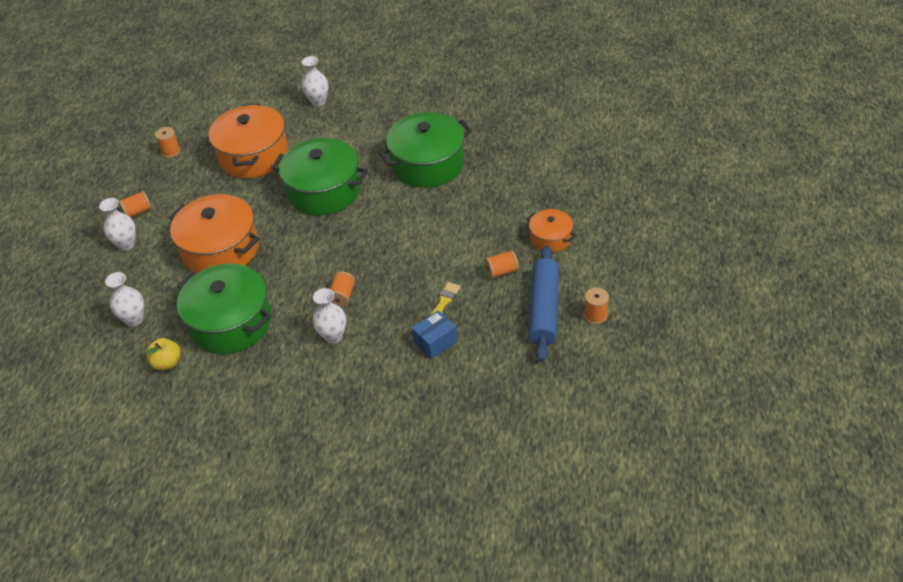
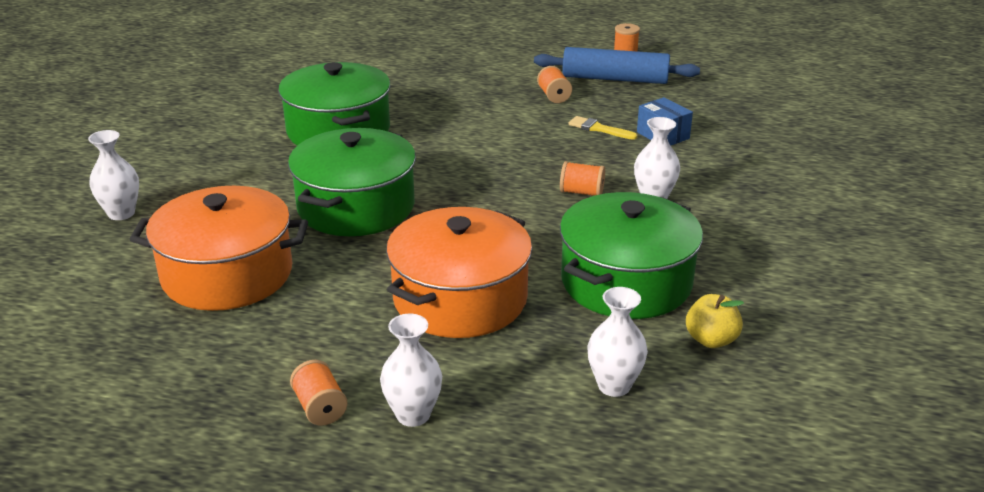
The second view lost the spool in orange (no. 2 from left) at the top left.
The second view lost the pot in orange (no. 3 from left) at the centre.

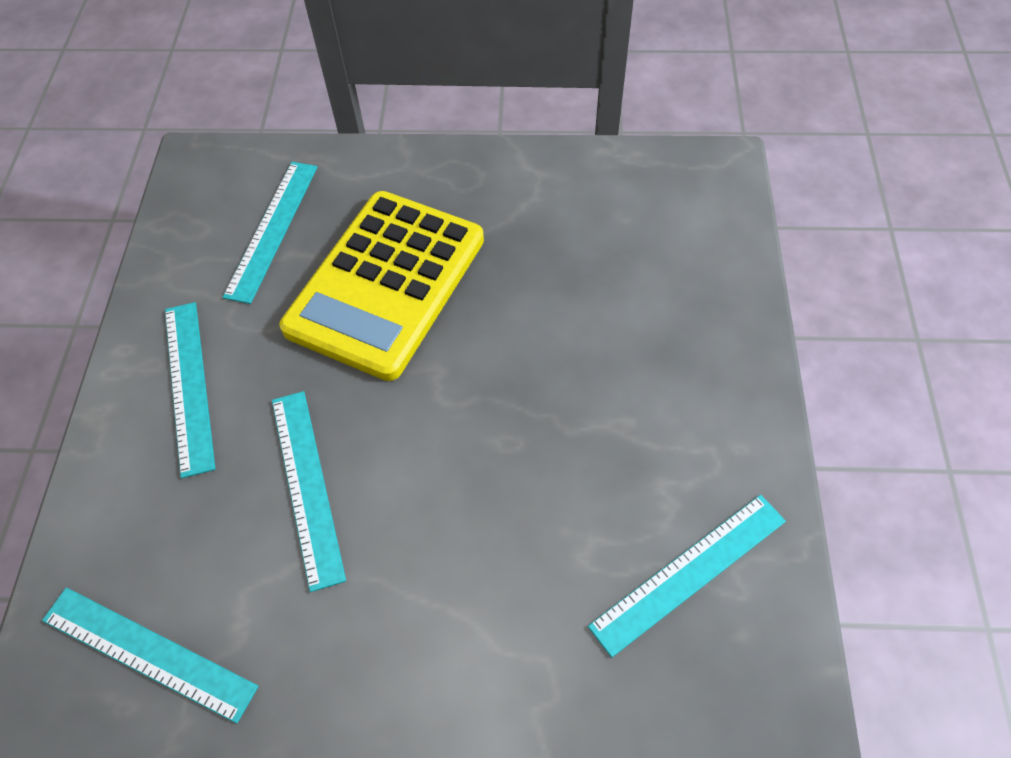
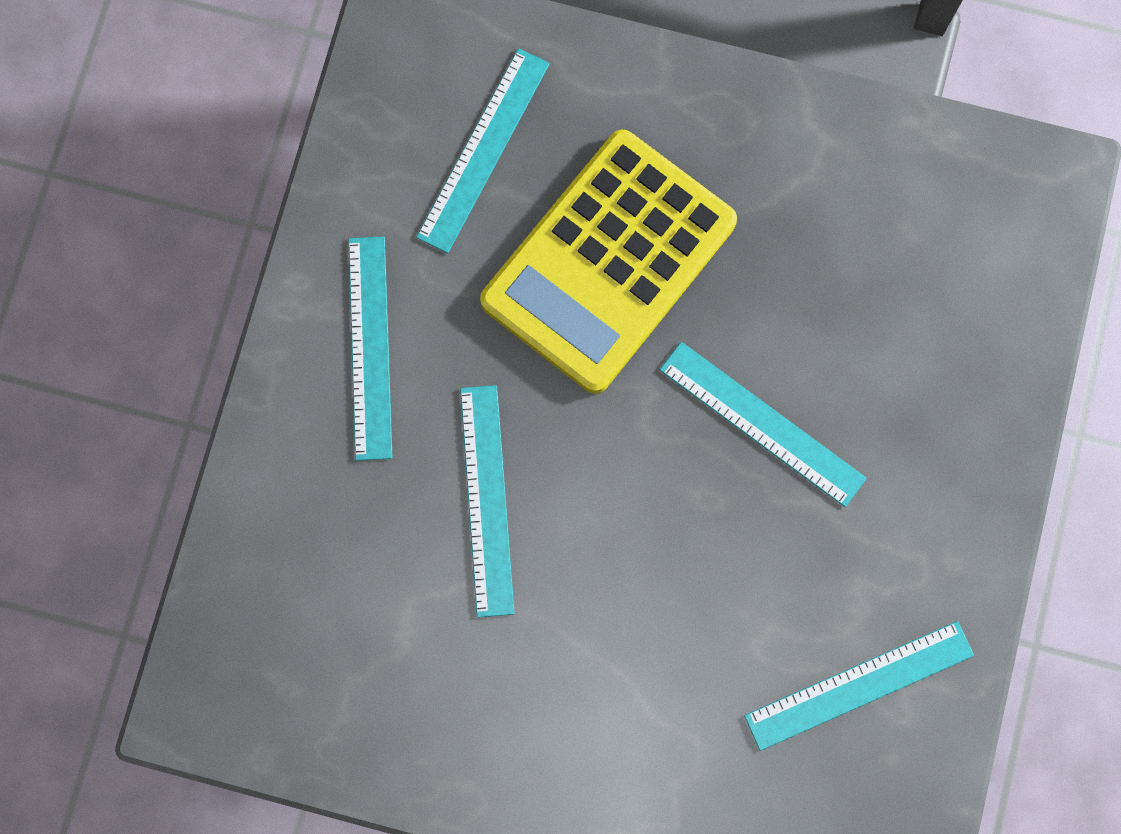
The ruler in turquoise (no. 1 from left in the first image) ended up elsewhere, having gone from the bottom left to the middle right.

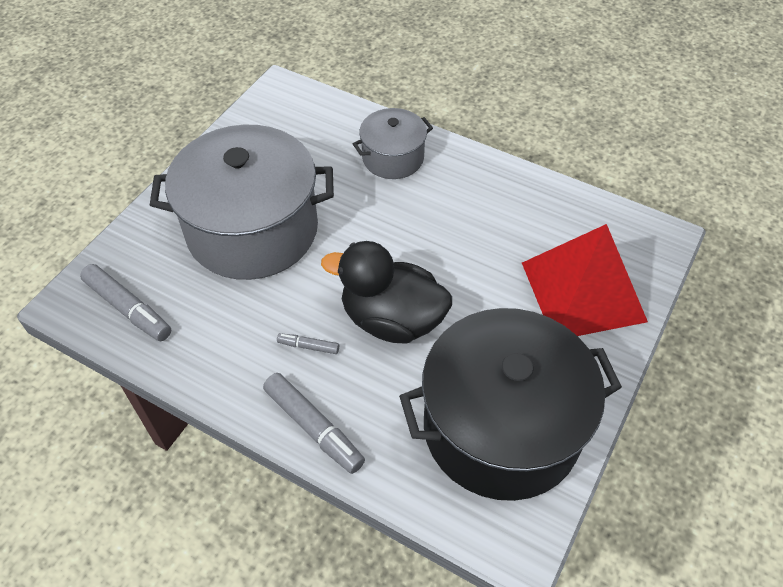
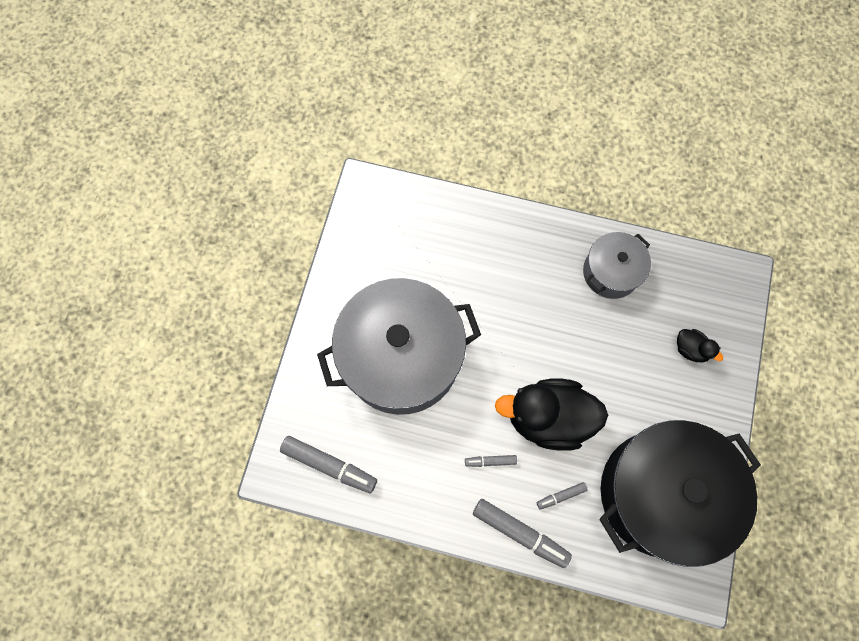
The second view gained the marker in grey (no. 4 from left) at the bottom centre.
The pot in grey (no. 2 from left) ended up elsewhere, having gone from the top centre to the middle right.
Where the pyramid in red stood at the middle right, the duck in black (no. 2 from left) came to stand at the middle right.

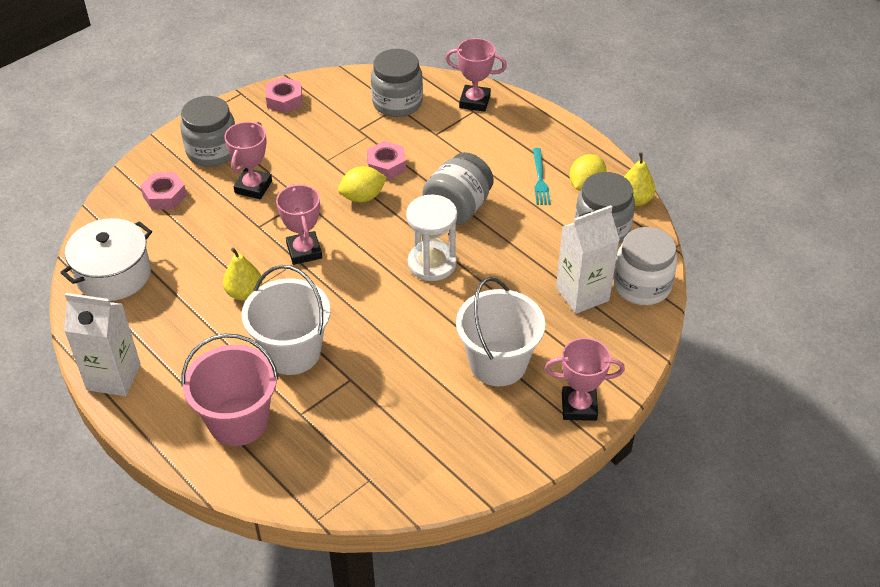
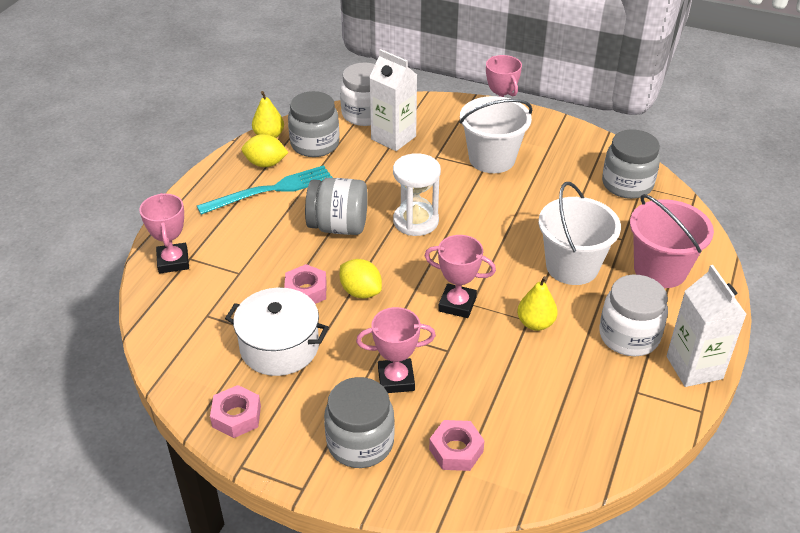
The second view gained the jar in white (no. 2 from left) at the middle right.
The pot in white ended up elsewhere, having gone from the middle left to the centre.
The jar in grey (no. 2 from left in the first image) ended up elsewhere, having gone from the top centre to the top right.
The trophy in pink (no. 2 from left in the first image) at the centre ended up facing another way, 60 degrees clockwise from before.
The size of the fork in turquoise at the top centre changed by a factor of 1.77.

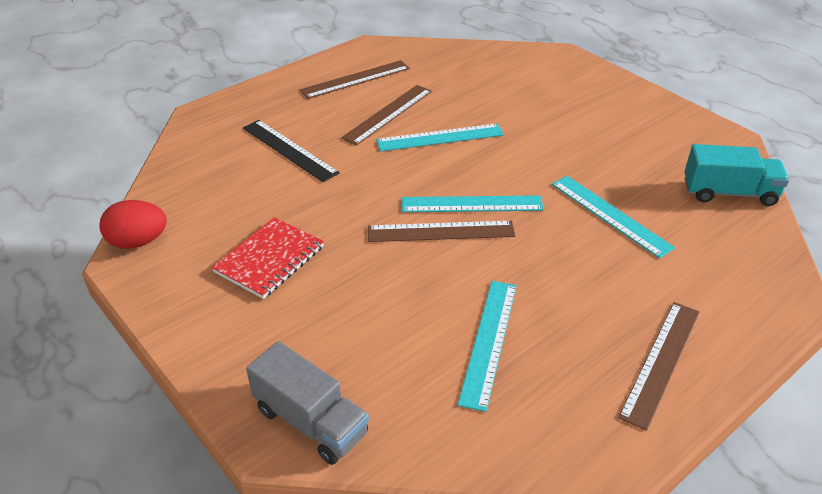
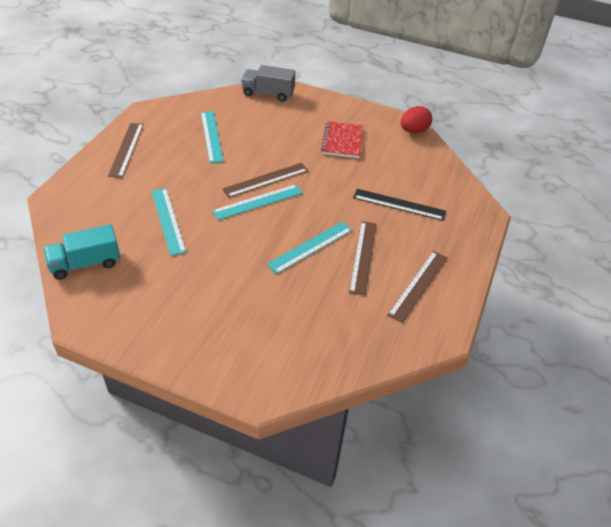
The ruler in turquoise (no. 4 from left in the first image) at the middle right ended up facing another way, 45 degrees clockwise from before.

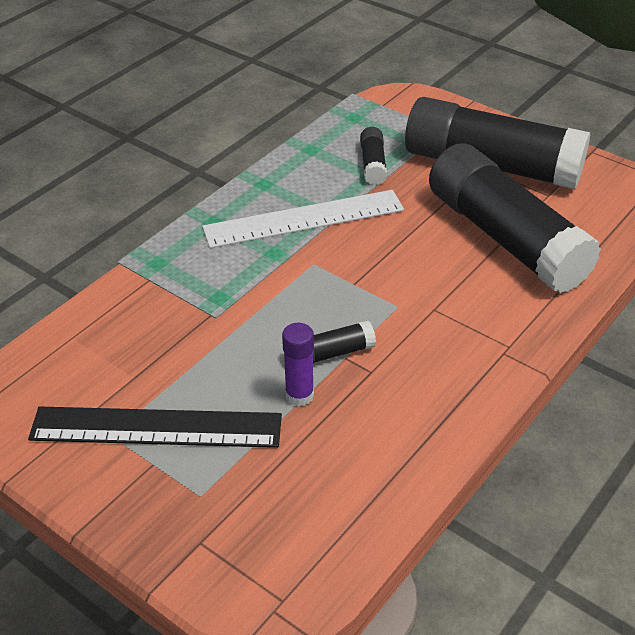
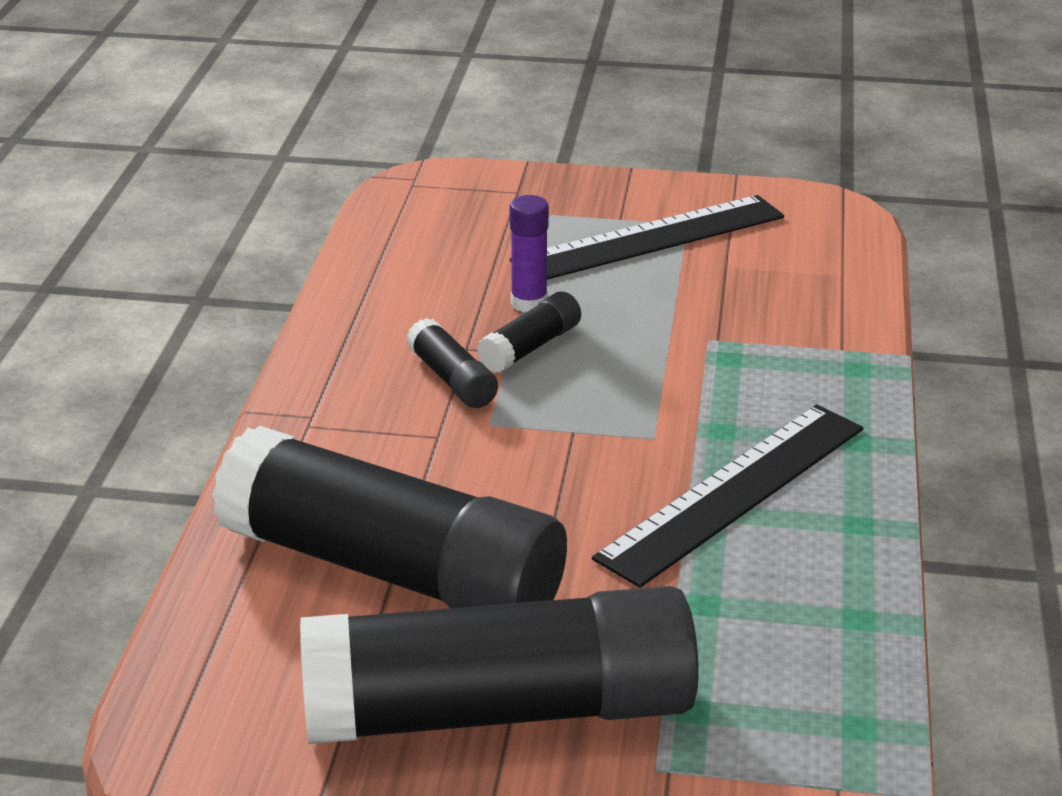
The glue stick in black (no. 2 from left) ended up elsewhere, having gone from the top centre to the centre.
What was the ruler in white at the centre turned into the ruler in black (no. 2 from left) at the middle right.

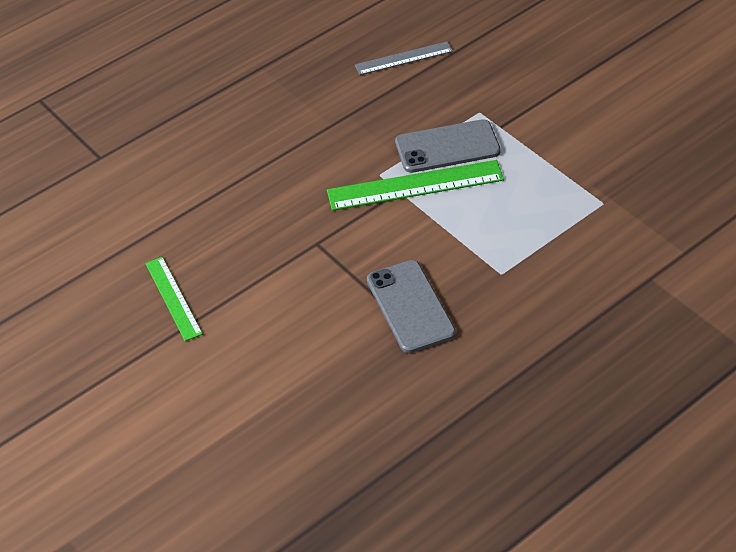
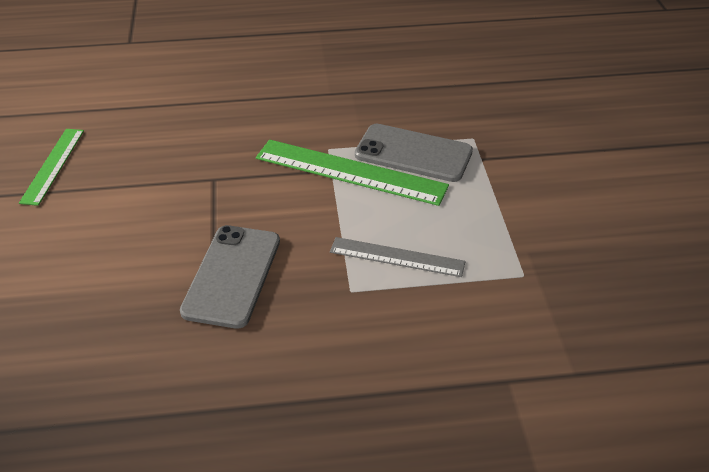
The ruler in grey ended up elsewhere, having gone from the top centre to the centre.

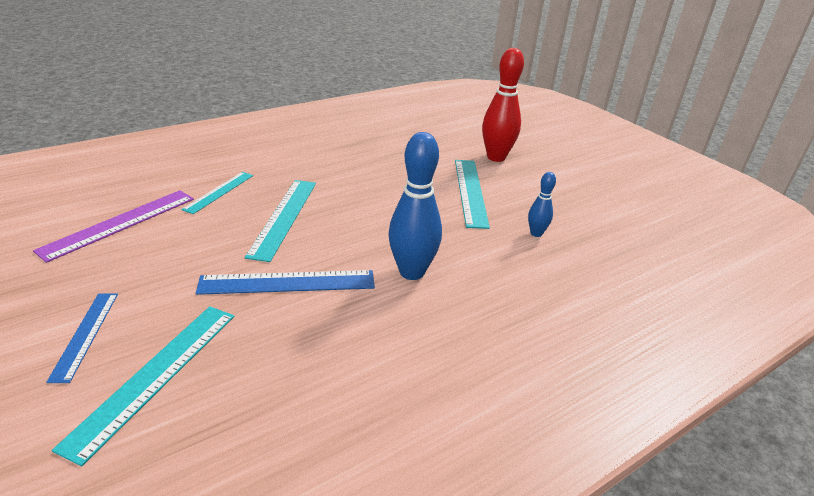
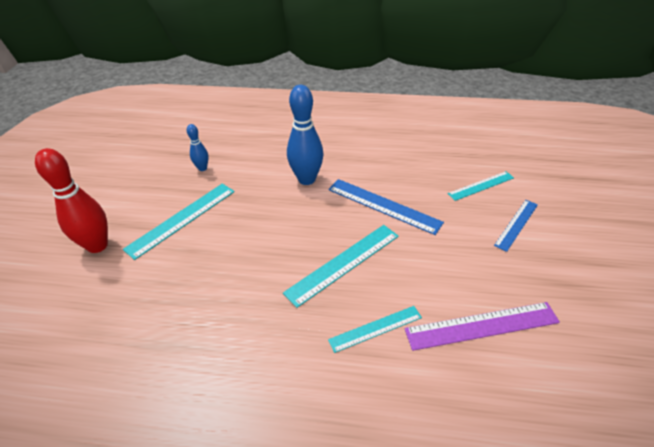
The size of the ruler in turquoise (no. 1 from left in the first image) at the bottom left changed by a factor of 0.63.

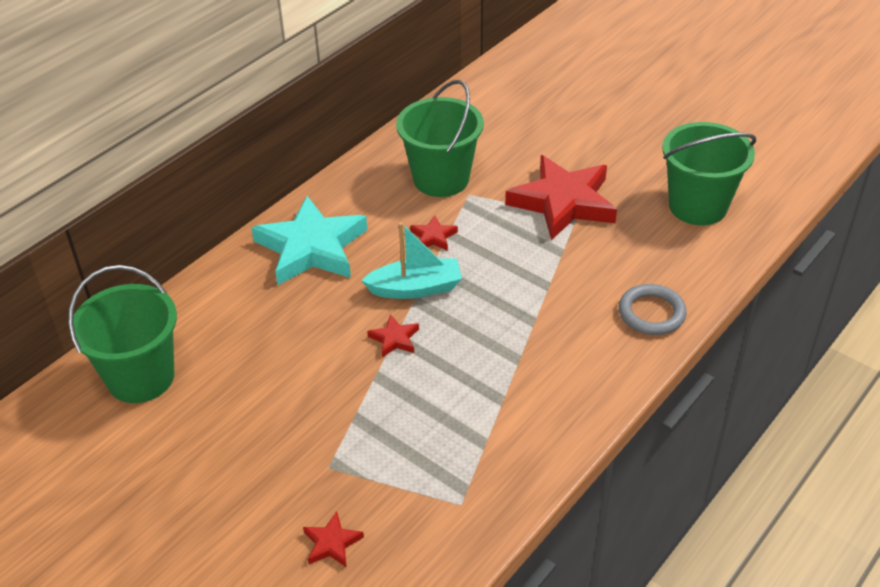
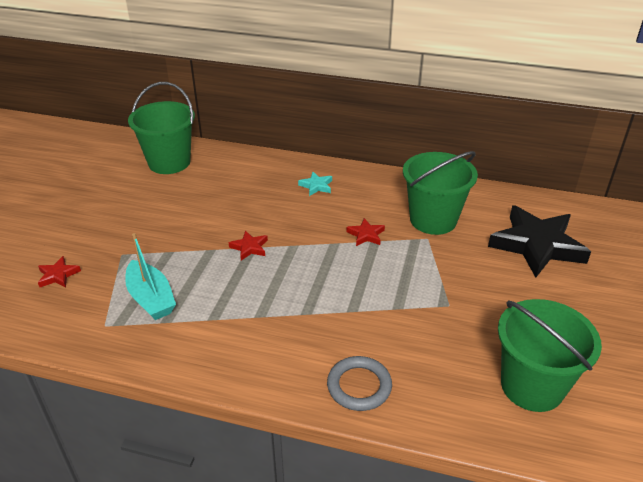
The second view lost the star in red (no. 4 from left) at the centre.
The second view gained the star in black at the middle right.
The boat in turquoise ended up elsewhere, having gone from the centre to the middle left.
The size of the star in turquoise at the centre changed by a factor of 0.42.

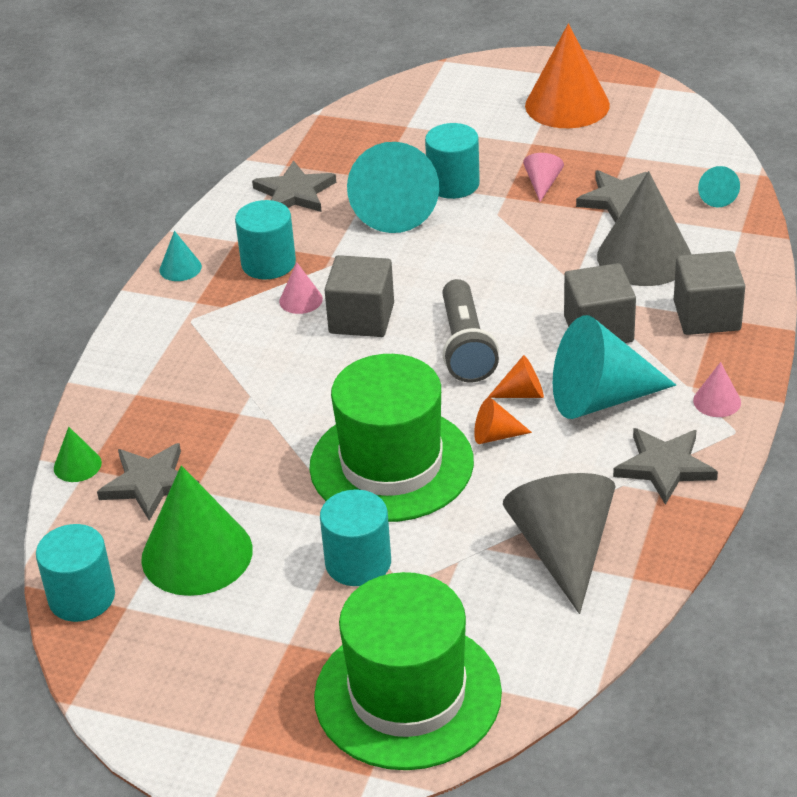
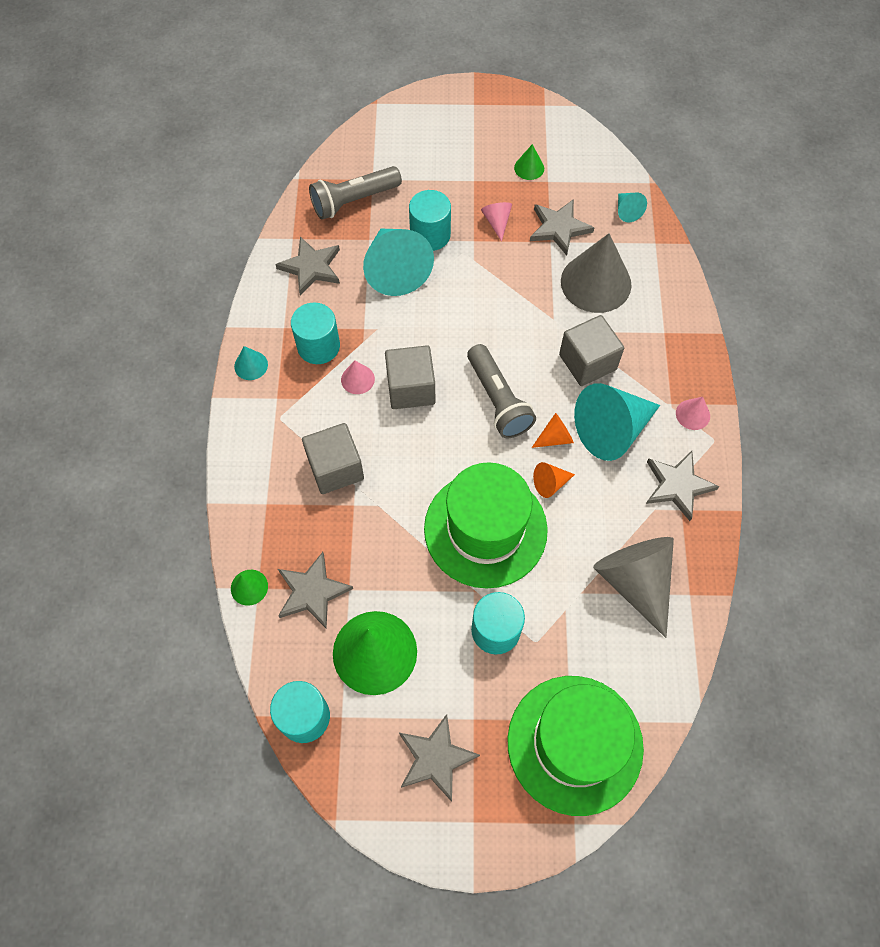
The second view lost the cone in orange (no. 3 from left) at the top right.
The second view gained the flashlight in grey (no. 1 from left) at the top centre.
The second view gained the star in grey (no. 3 from left) at the bottom centre.
The second view gained the cone in green (no. 3 from left) at the top centre.
The cube in grey (no. 3 from left in the first image) ended up elsewhere, having gone from the middle right to the centre.

